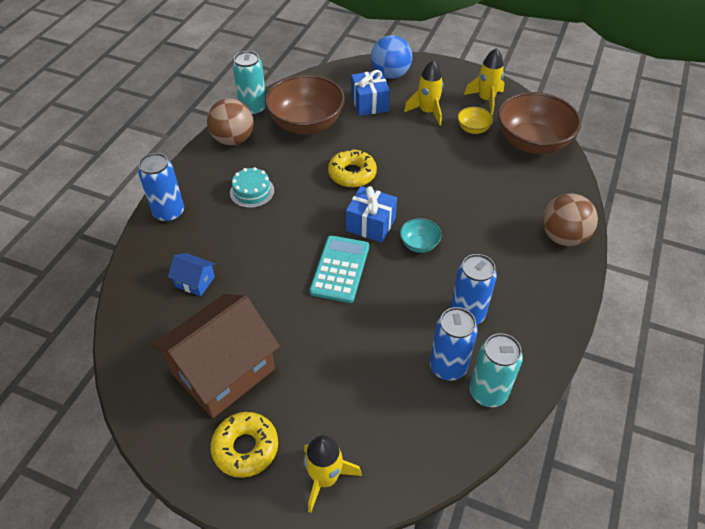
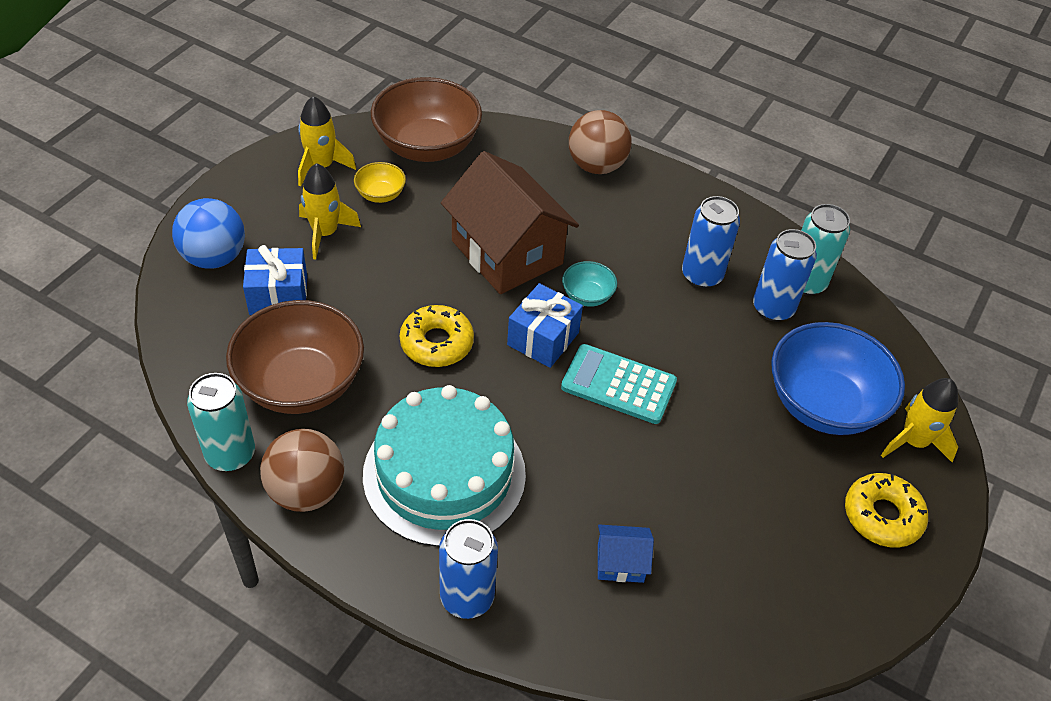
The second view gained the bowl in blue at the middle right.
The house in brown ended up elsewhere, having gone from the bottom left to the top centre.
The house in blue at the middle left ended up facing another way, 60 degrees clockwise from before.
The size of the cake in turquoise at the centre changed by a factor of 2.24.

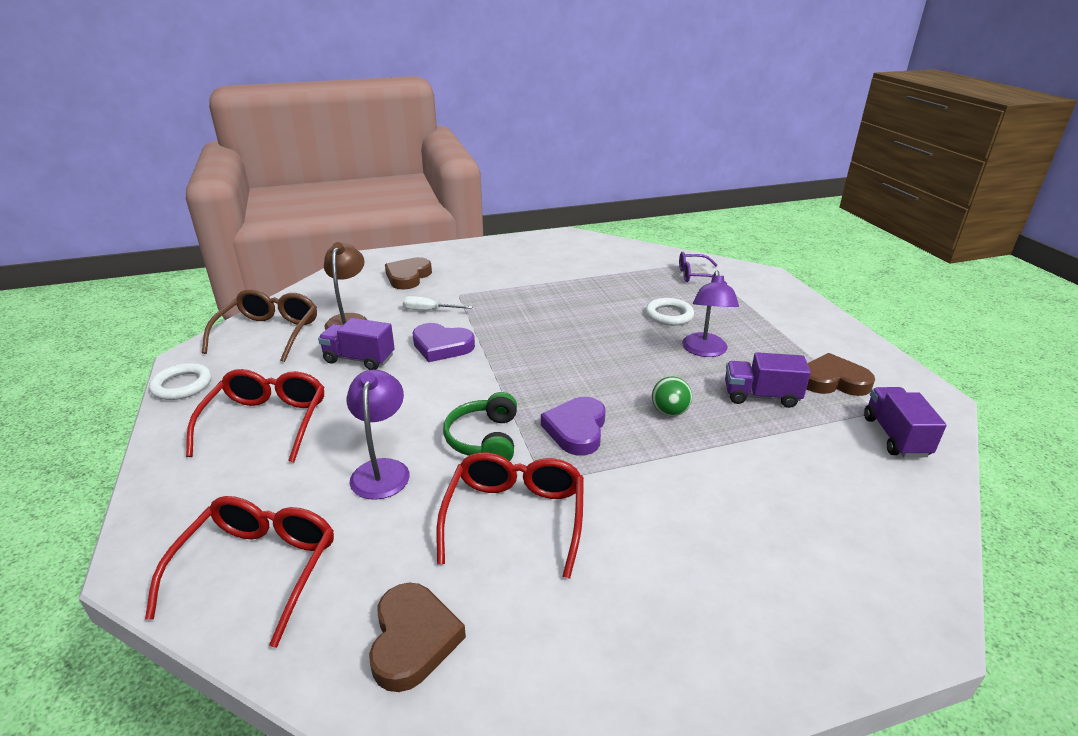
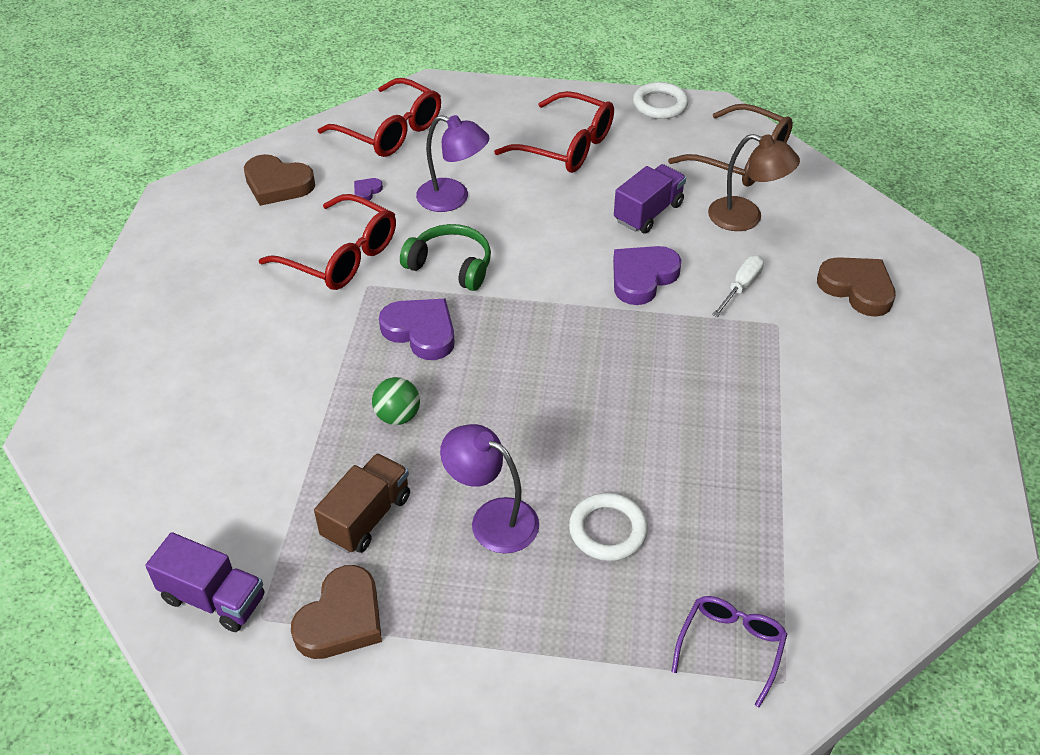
The second view gained the heart in purple (no. 1 from left) at the top centre.
What was the truck in purple (no. 2 from left) at the middle right turned into the truck in brown at the centre.

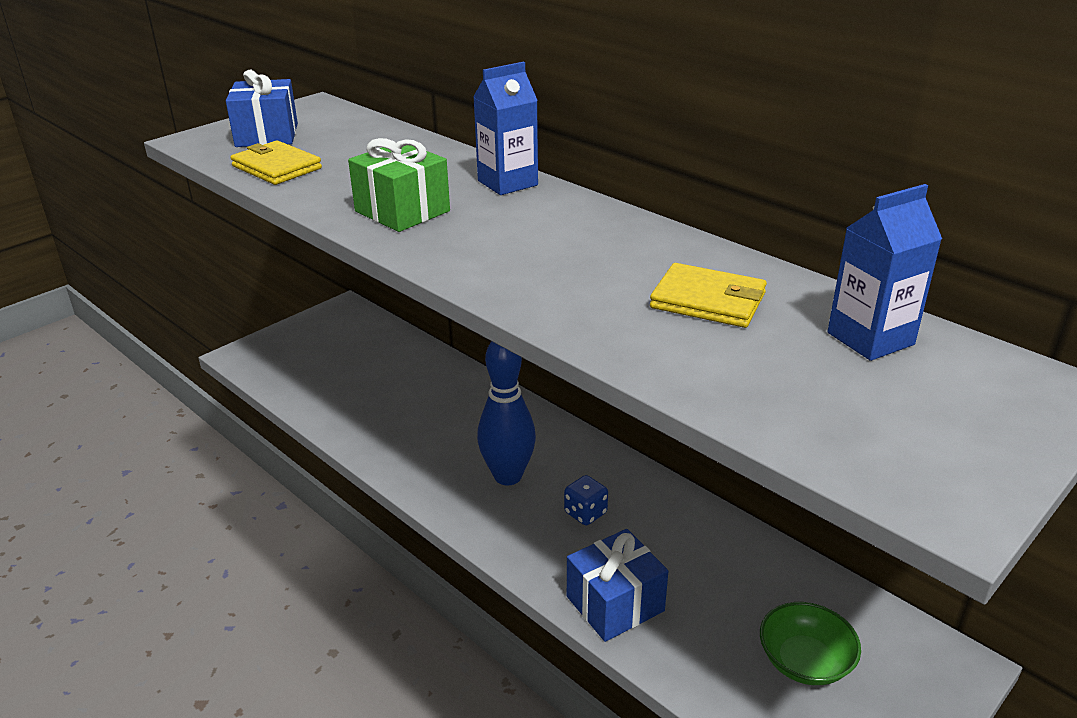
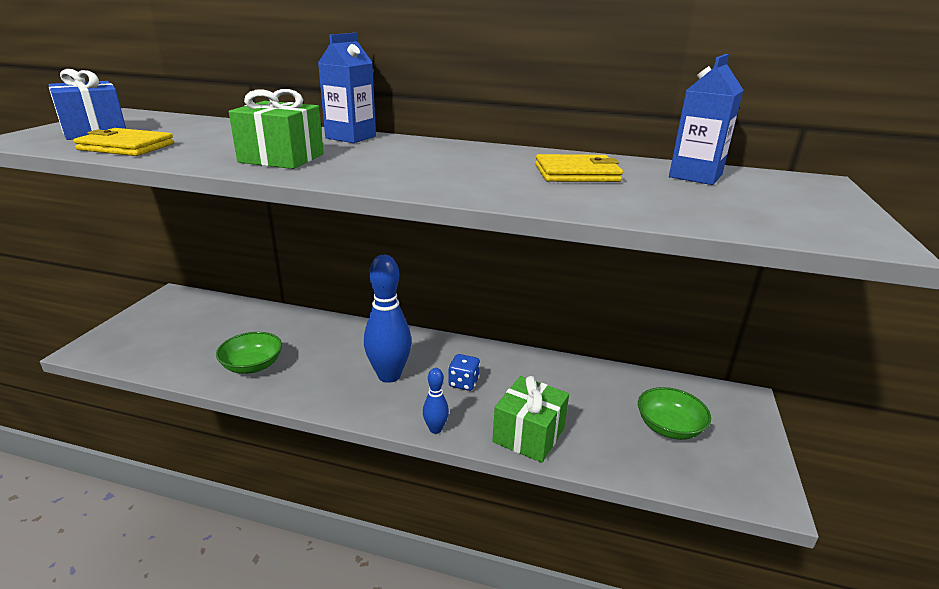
The second view gained the bowl in green (no. 1 from left) at the middle left.
The second view gained the bowling pin in blue (no. 2 from left) at the bottom centre.
What was the gift in blue (no. 2 from left) at the bottom centre turned into the gift in green (no. 2 from left) at the bottom centre.

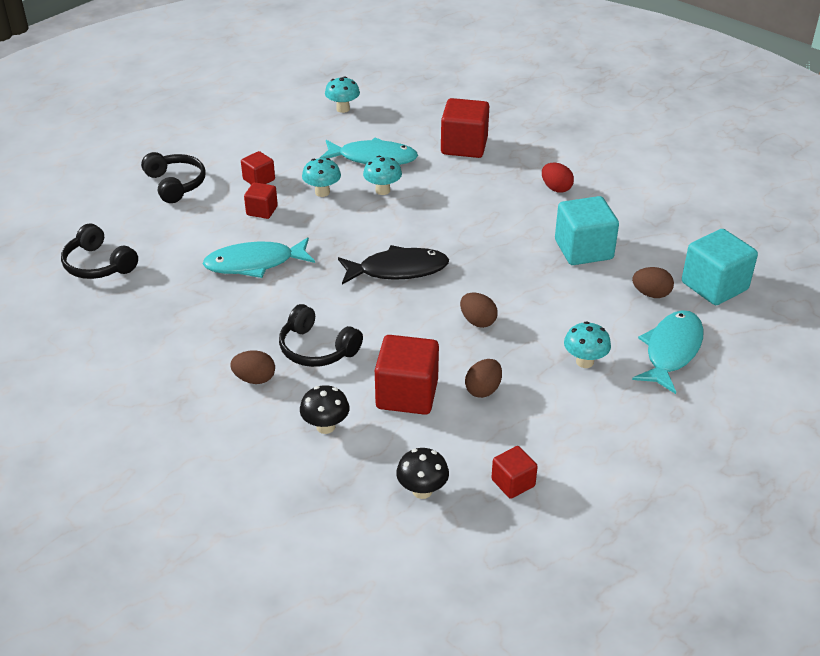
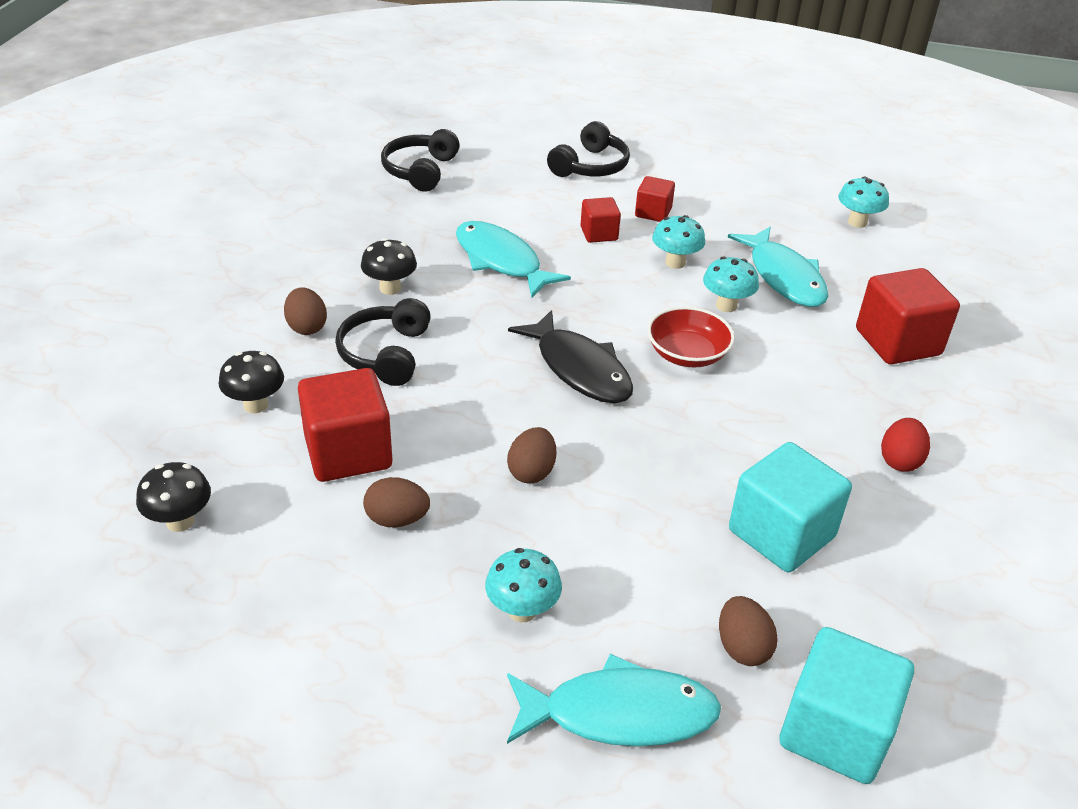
The second view lost the cube in red (no. 5 from left) at the bottom centre.
The second view gained the mushroom in black (no. 3 from left) at the top centre.
The second view gained the bowl in red at the centre.

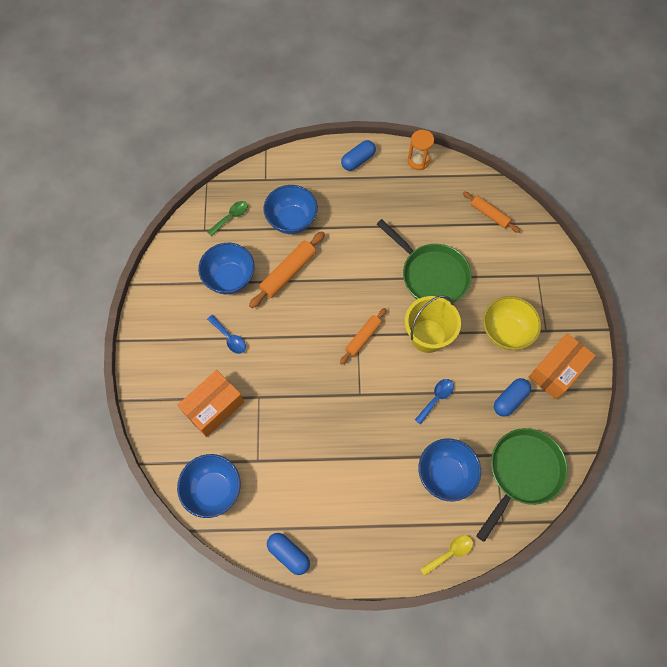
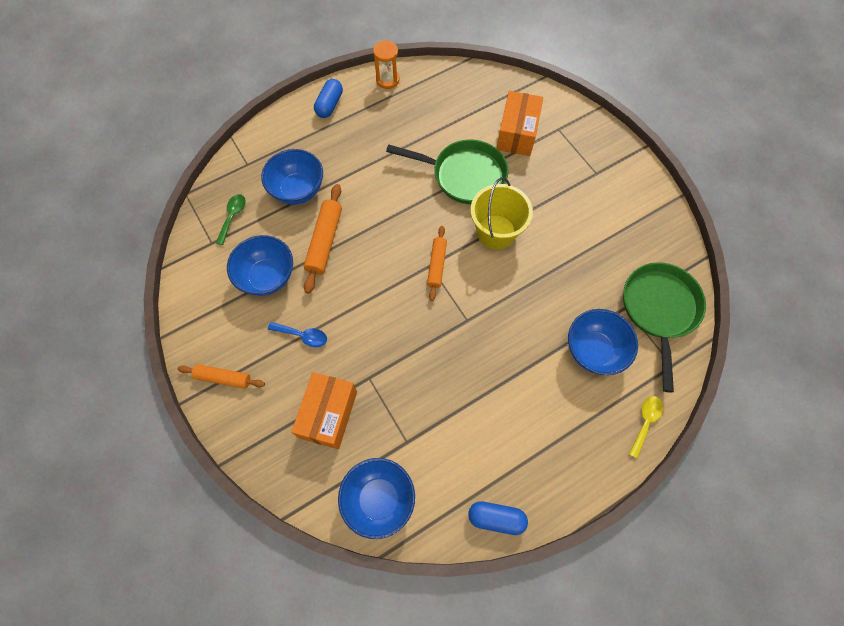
The second view lost the spoon in blue (no. 2 from left) at the centre.
The second view lost the bowl in yellow at the middle right.
The second view lost the capsule in blue (no. 3 from left) at the middle right.
The rolling pin in orange (no. 3 from left in the first image) ended up elsewhere, having gone from the top right to the middle left.
The box in orange (no. 2 from left) ended up elsewhere, having gone from the middle right to the top centre.

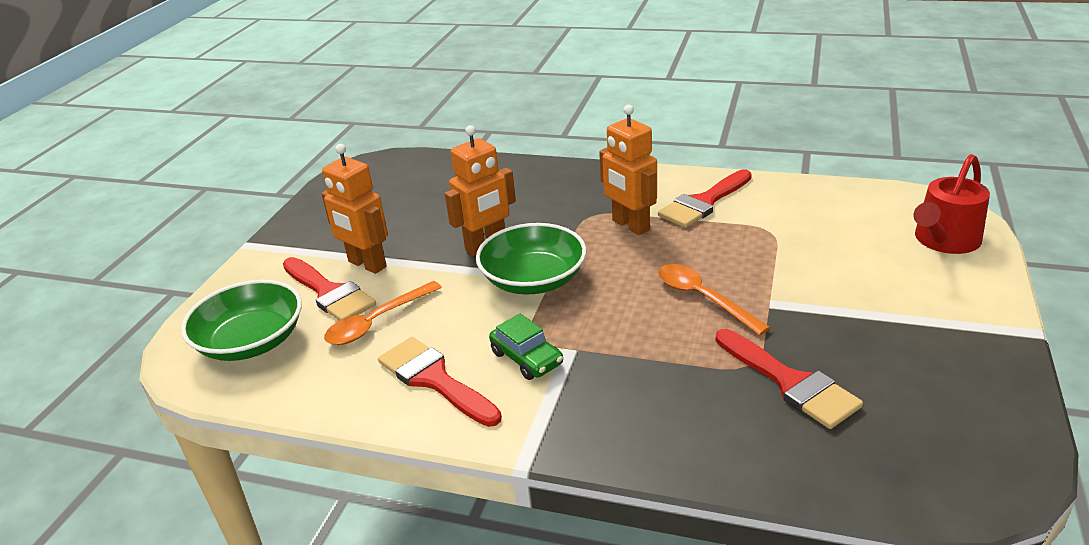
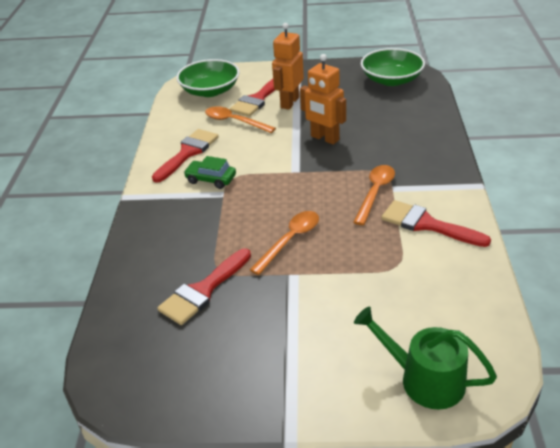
The bowl in green (no. 2 from left) ended up elsewhere, having gone from the centre to the top right.
Where the robot in orange (no. 3 from left) stood at the top centre, the spoon in orange (no. 3 from left) came to stand at the middle right.
What was the watering can in red at the middle right turned into the watering can in green at the bottom right.
The car in green at the centre ended up facing another way, 75 degrees clockwise from before.

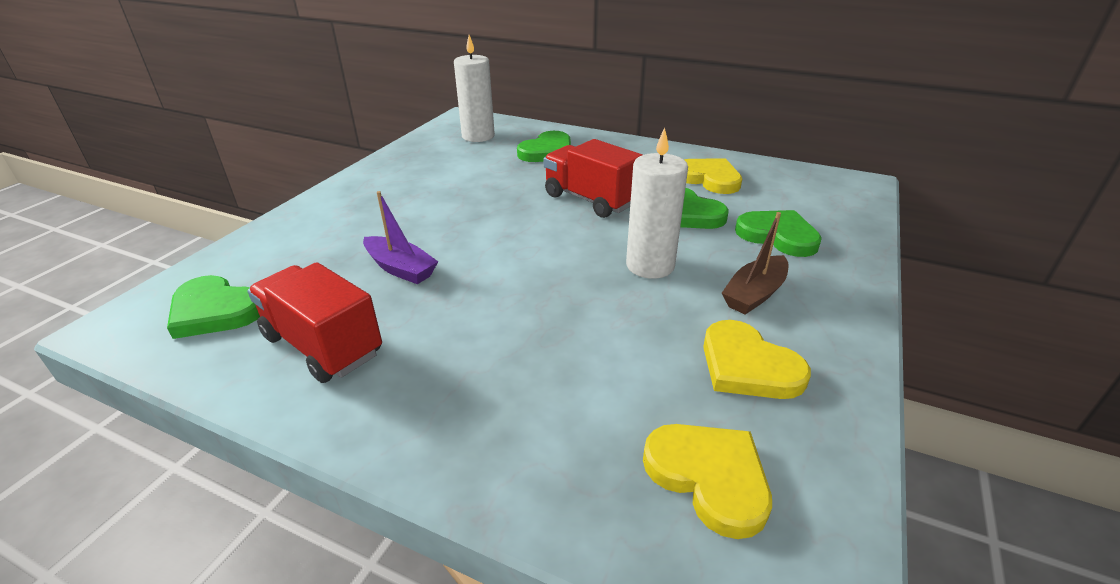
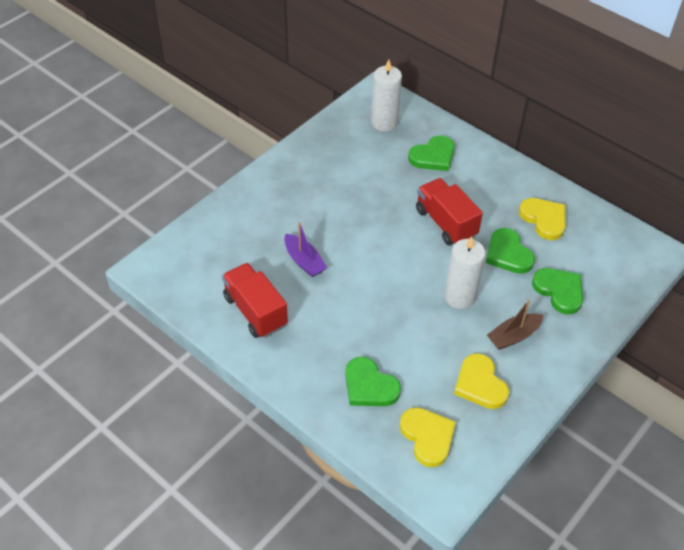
The heart in green (no. 1 from left) ended up elsewhere, having gone from the middle left to the bottom centre.

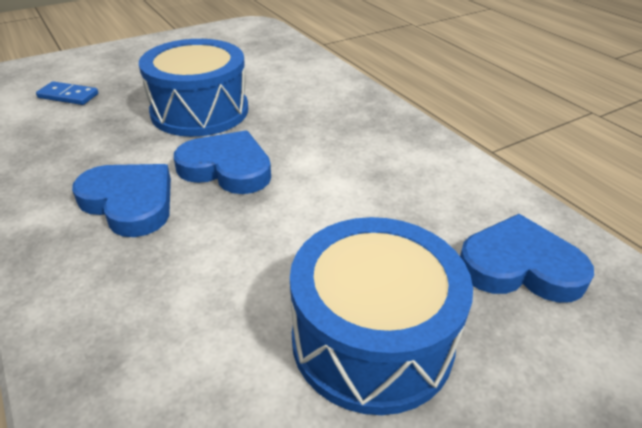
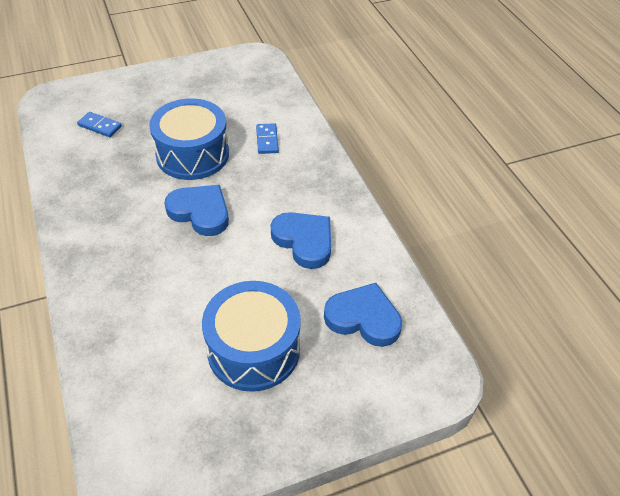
The second view gained the domino in blue (no. 2 from left) at the top centre.
The heart in blue (no. 1 from left in the first image) ended up elsewhere, having gone from the middle left to the centre.

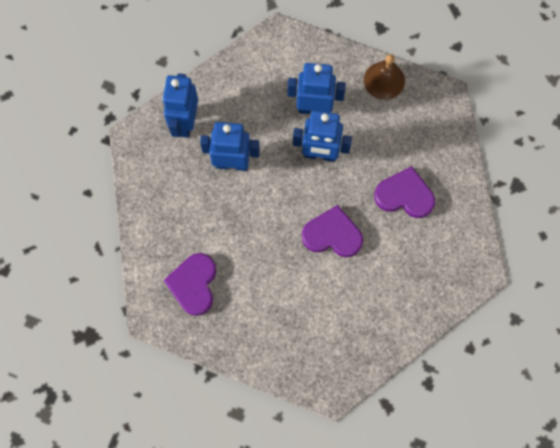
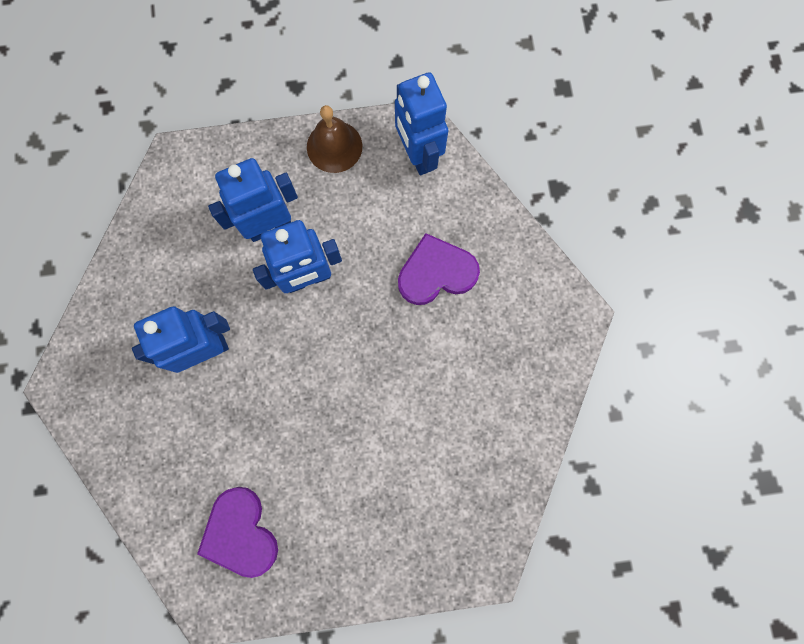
The second view lost the heart in purple (no. 2 from left) at the centre.
The robot in blue (no. 1 from left in the first image) ended up elsewhere, having gone from the top left to the top centre.

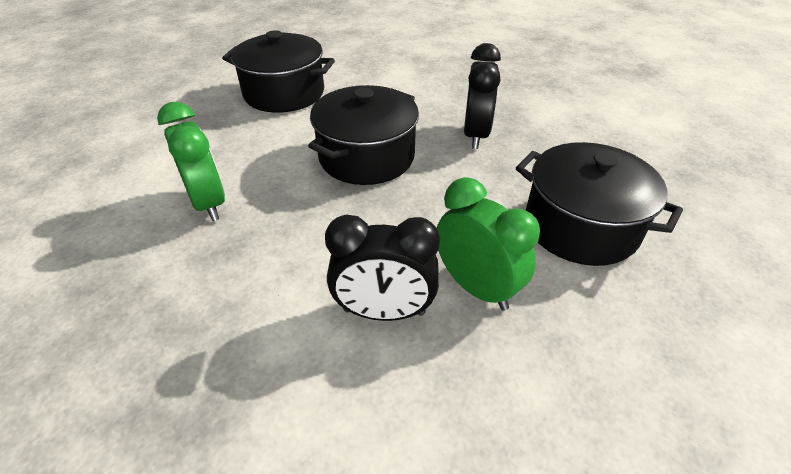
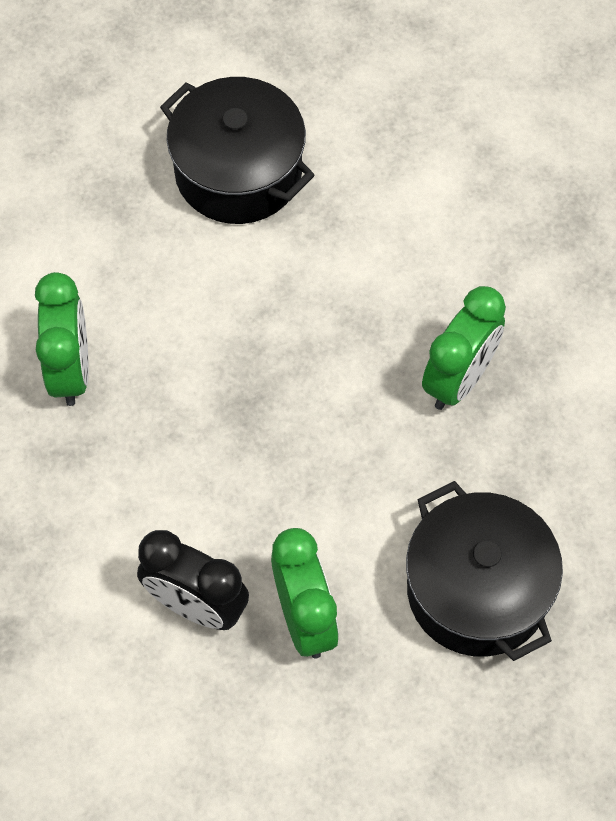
The second view lost the pot in black (no. 2 from left) at the top centre.
What was the clock in black (no. 2 from left) at the top centre turned into the clock in green (no. 3 from left) at the middle right.

